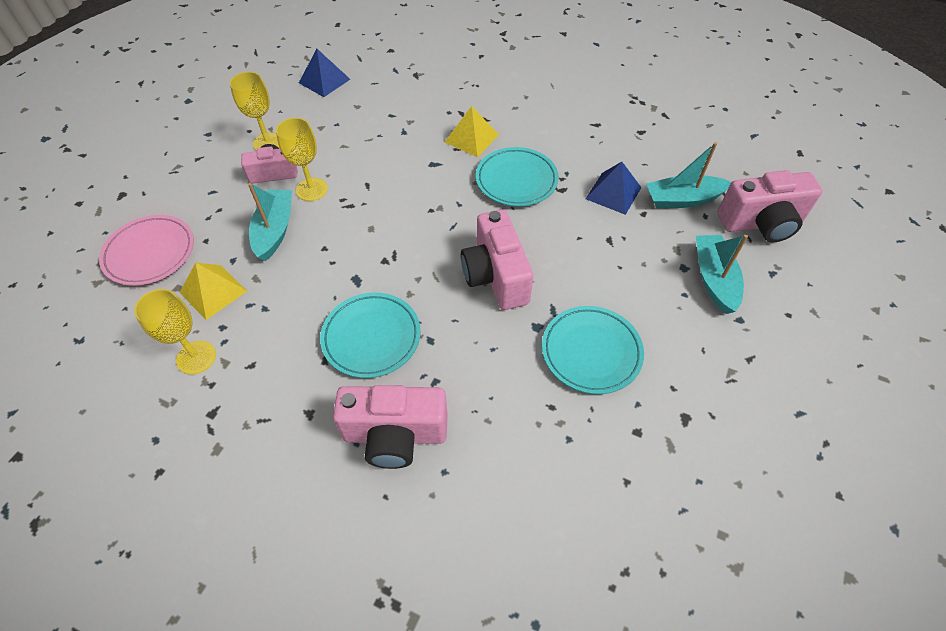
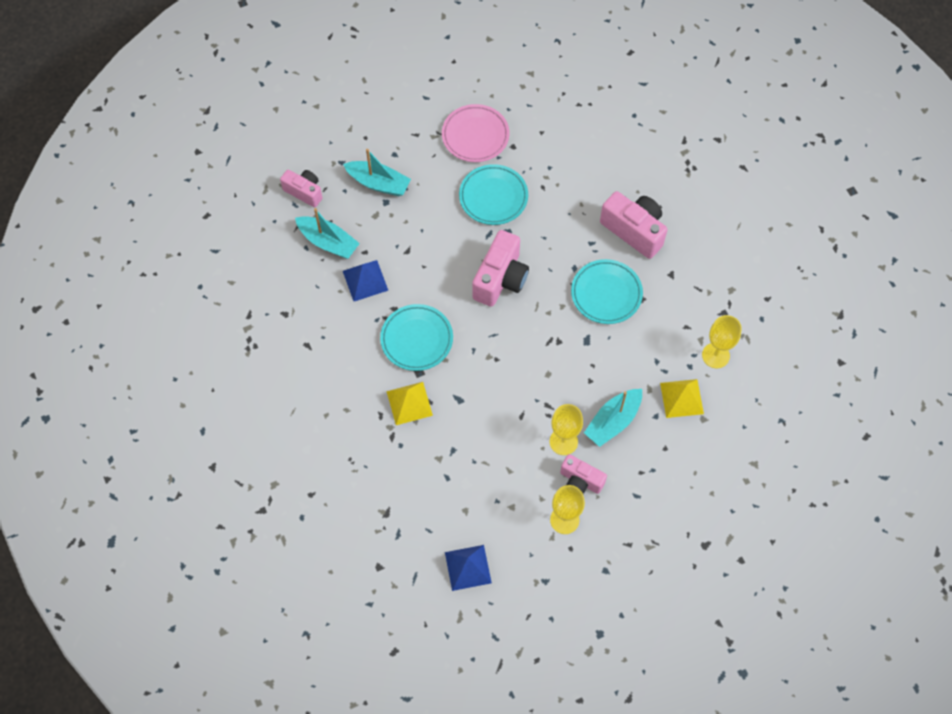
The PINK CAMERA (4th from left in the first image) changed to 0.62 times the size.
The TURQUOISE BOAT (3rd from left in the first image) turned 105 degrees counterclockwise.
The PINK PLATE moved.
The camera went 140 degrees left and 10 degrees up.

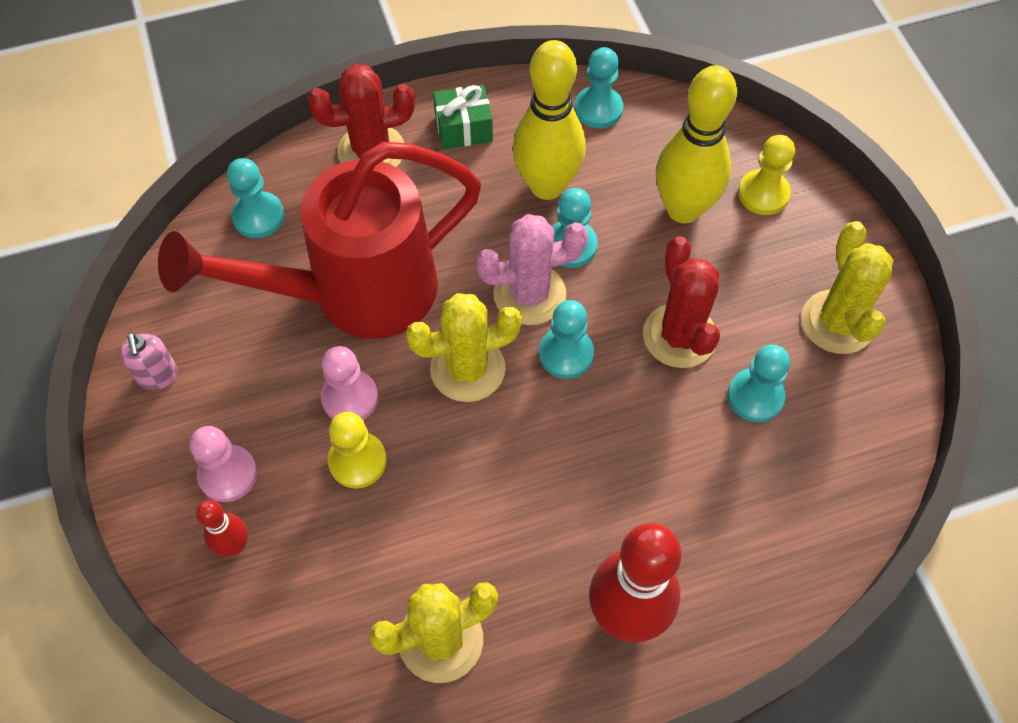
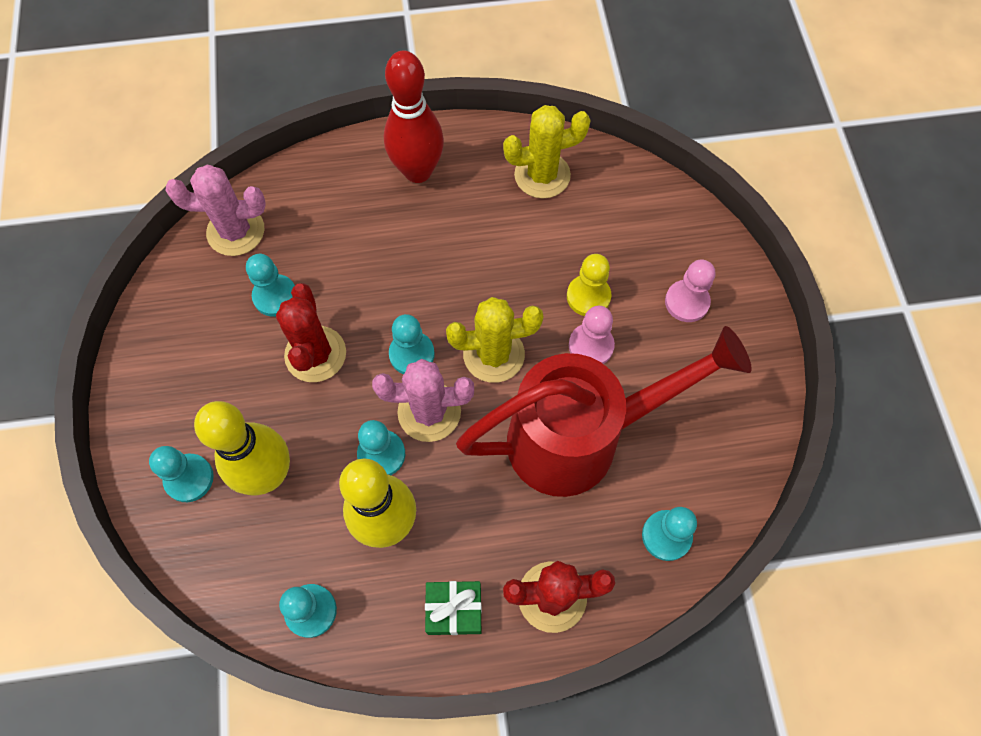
The YELLOW PAWN (2nd from left) became the TURQUOISE PAWN (1st from left).
The PINK CACTUS (1st from left) appeared.
The PINK SOAP DISPENSER disappeared.
The RED BOWLING PIN (1st from left) disappeared.
The YELLOW CACTUS (3rd from left) disappeared.
The camera went 170 degrees left and 5 degrees up.

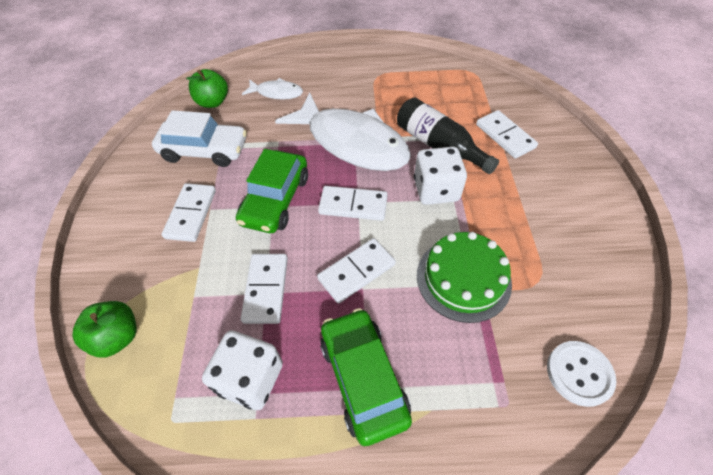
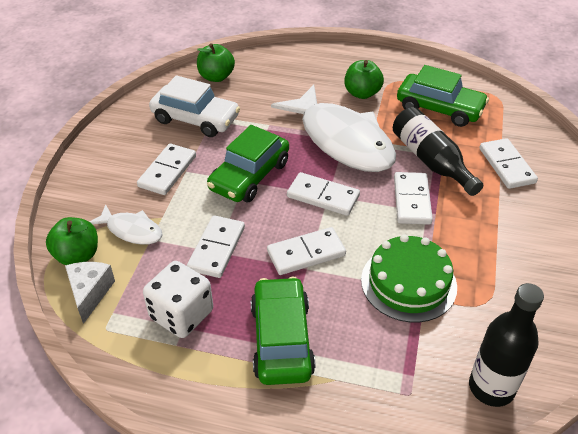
The WHITE CHEESE appeared.
The WHITE FISH (1st from left) moved.
The GREEN APPLE (3rd from left) appeared.
The WHITE DICE (2nd from left) was replaced by the WHITE DOMINO (5th from left).
The GREEN CAR (3rd from left) appeared.
The WHITE BUTTON was replaced by the BLACK BOTTLE (2nd from left).
The camera went 15 degrees right and 10 degrees down.

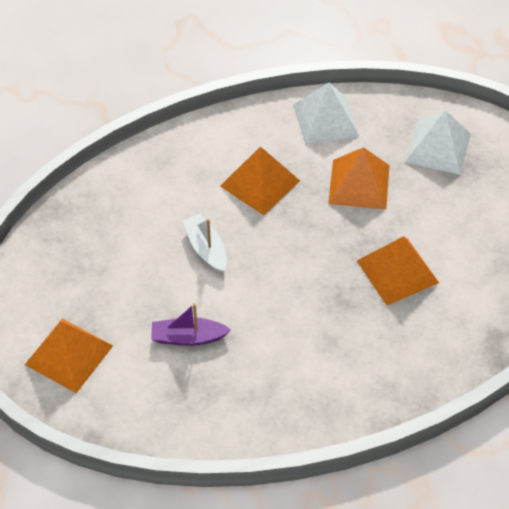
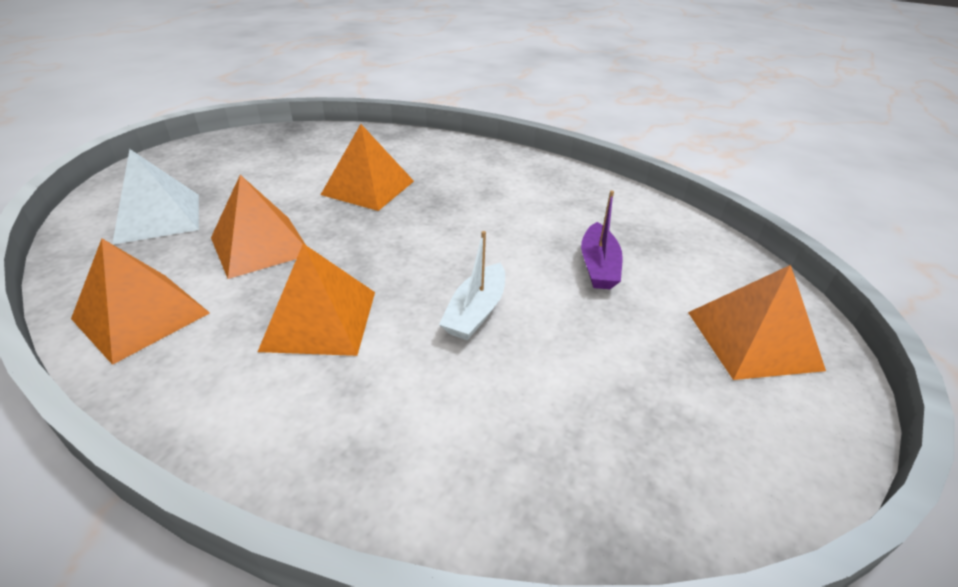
The WHITE PYRAMID (1st from left) became the ORANGE PYRAMID (1st from left).
The PURPLE BOAT turned 45 degrees clockwise.
The camera went 130 degrees left and 15 degrees down.

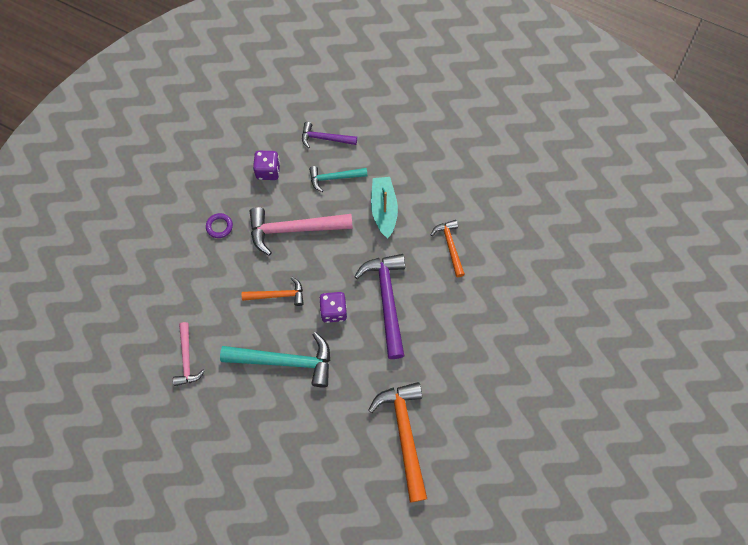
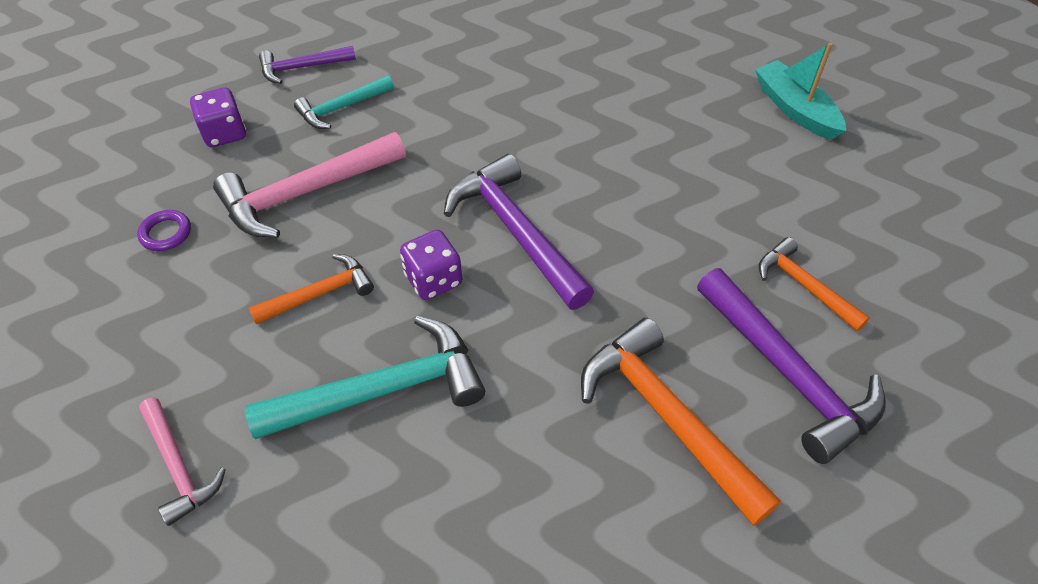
The PURPLE HAMMER (3rd from left) appeared.
The TURQUOISE BOAT moved.
The ORANGE HAMMER (3rd from left) moved.
The camera went 25 degrees left and 15 degrees down.

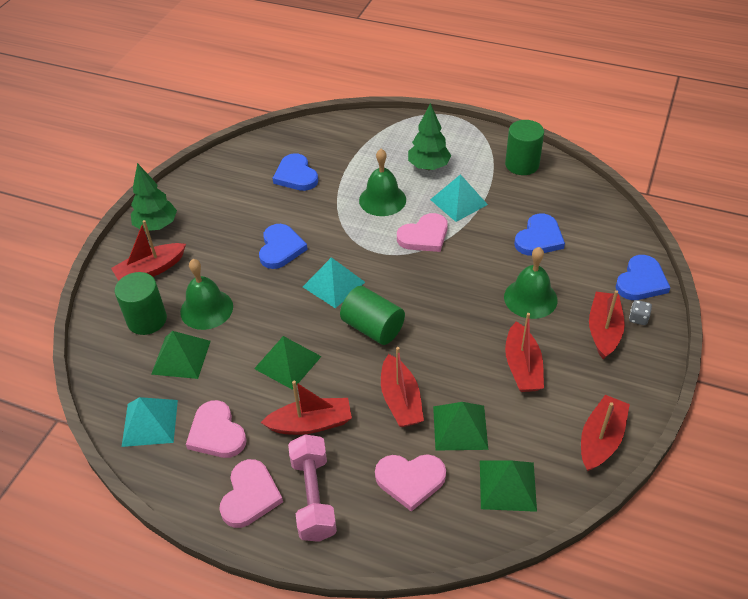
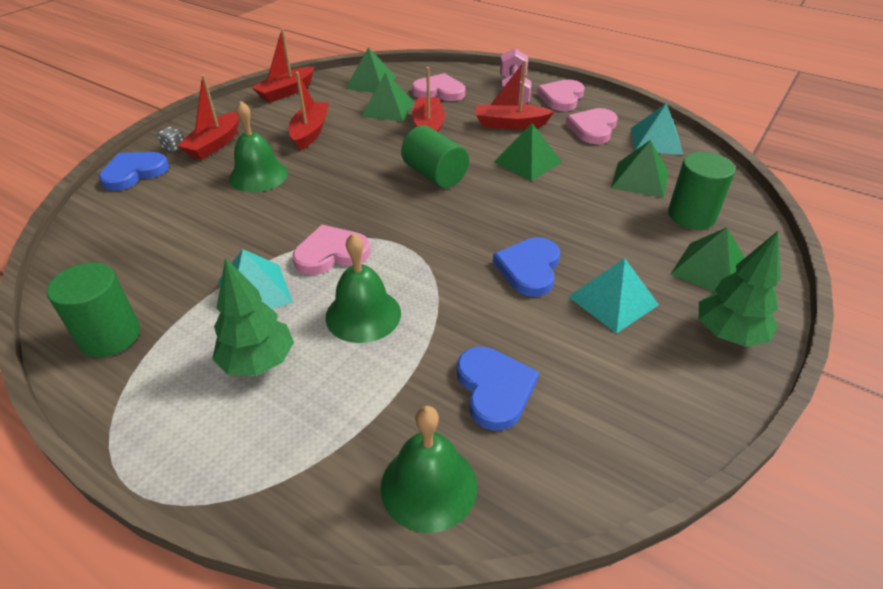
The GREEN BELL (1st from left in the first image) moved.
The PINK HEART (1st from left in the first image) turned 135 degrees counterclockwise.
The TURQUOISE PYRAMID (2nd from left) moved.
The RED BOAT (1st from left) was replaced by the GREEN PYRAMID (5th from left).
The BLUE HEART (3rd from left) disappeared.
The camera went 170 degrees left and 5 degrees down.

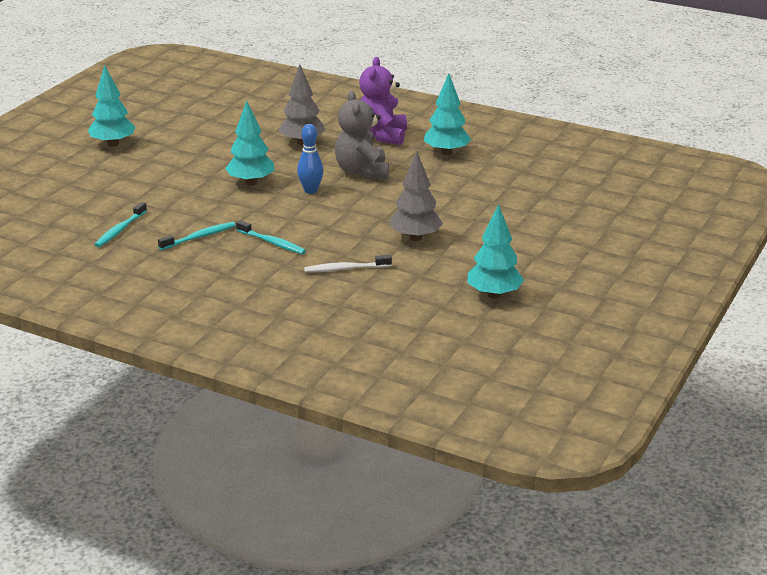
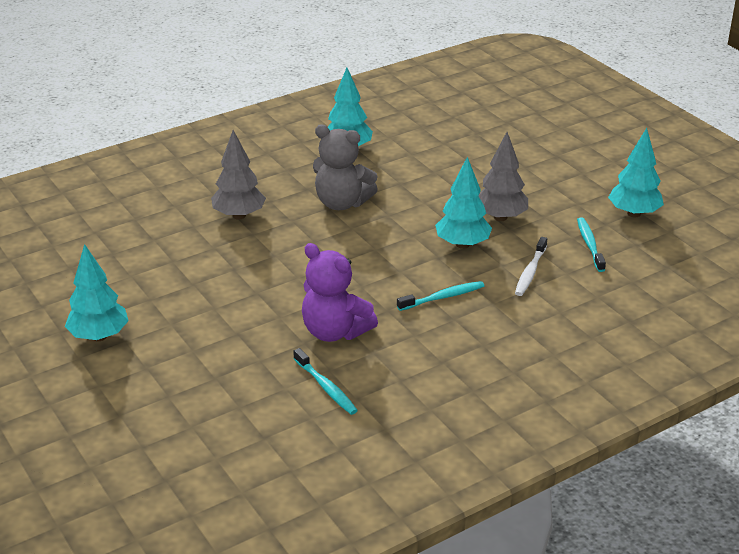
The PURPLE TEDDY BEAR moved.
The TURQUOISE TREE (2nd from left in the first image) moved.
The TURQUOISE TOOTHBRUSH (2nd from left in the first image) moved.
The BLUE BOWLING PIN disappeared.
The camera went 60 degrees left and 5 degrees up.

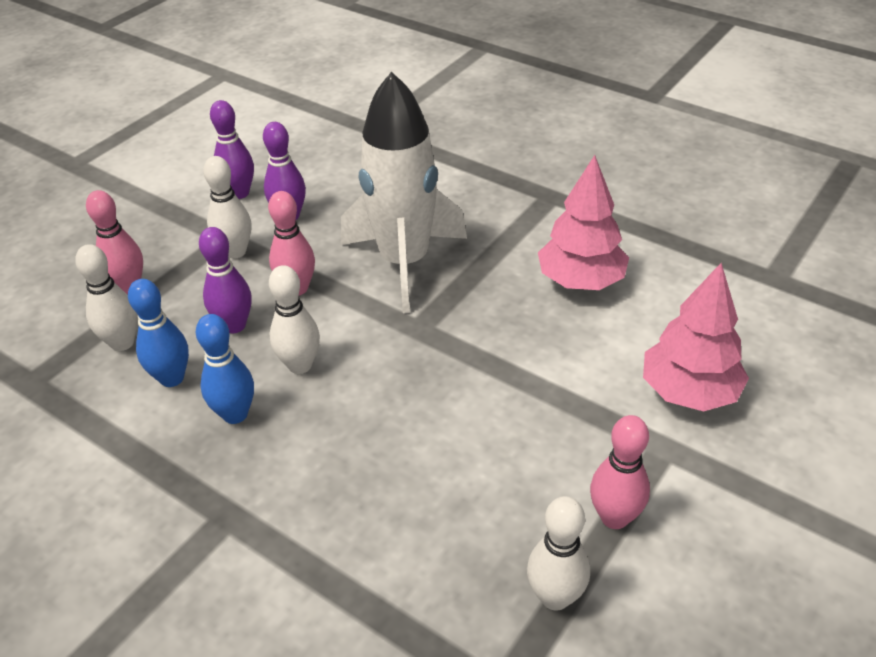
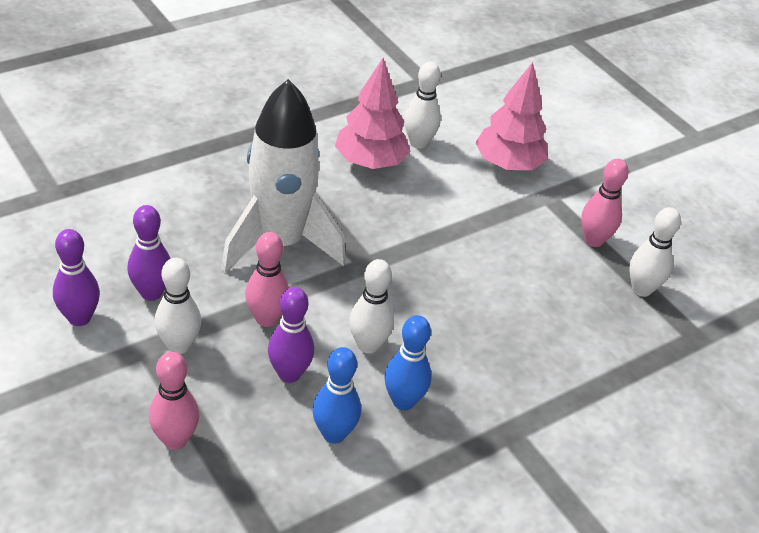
The WHITE BOWLING PIN (1st from left in the first image) moved.
The camera went 75 degrees left and 0 degrees up.

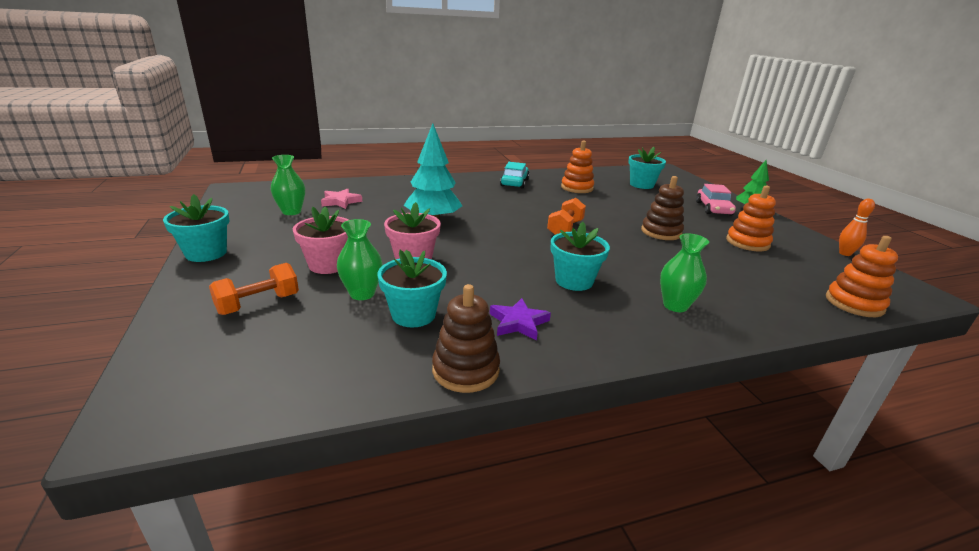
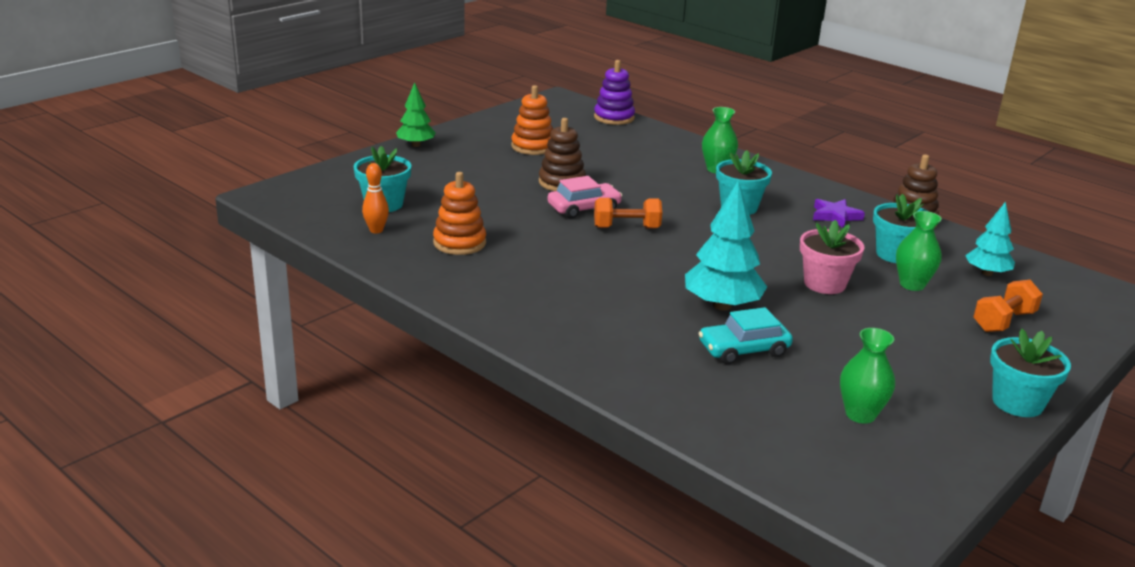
The ORANGE BOWLING PIN moved.
The PINK CAR moved.
The ORANGE STACKING TOY (3rd from left) became the PURPLE STACKING TOY.
The TURQUOISE CAR moved.
The TURQUOISE TREE (2nd from left) appeared.
The ORANGE DUMBBELL (1st from left in the first image) turned 60 degrees counterclockwise.
The PINK FLOWER POT (1st from left) disappeared.
The PINK STAR disappeared.
The camera went 120 degrees left and 0 degrees up.

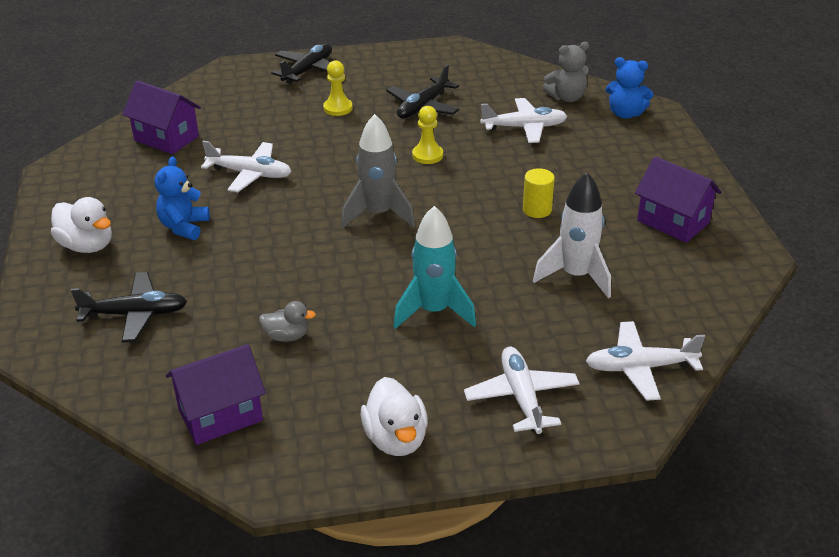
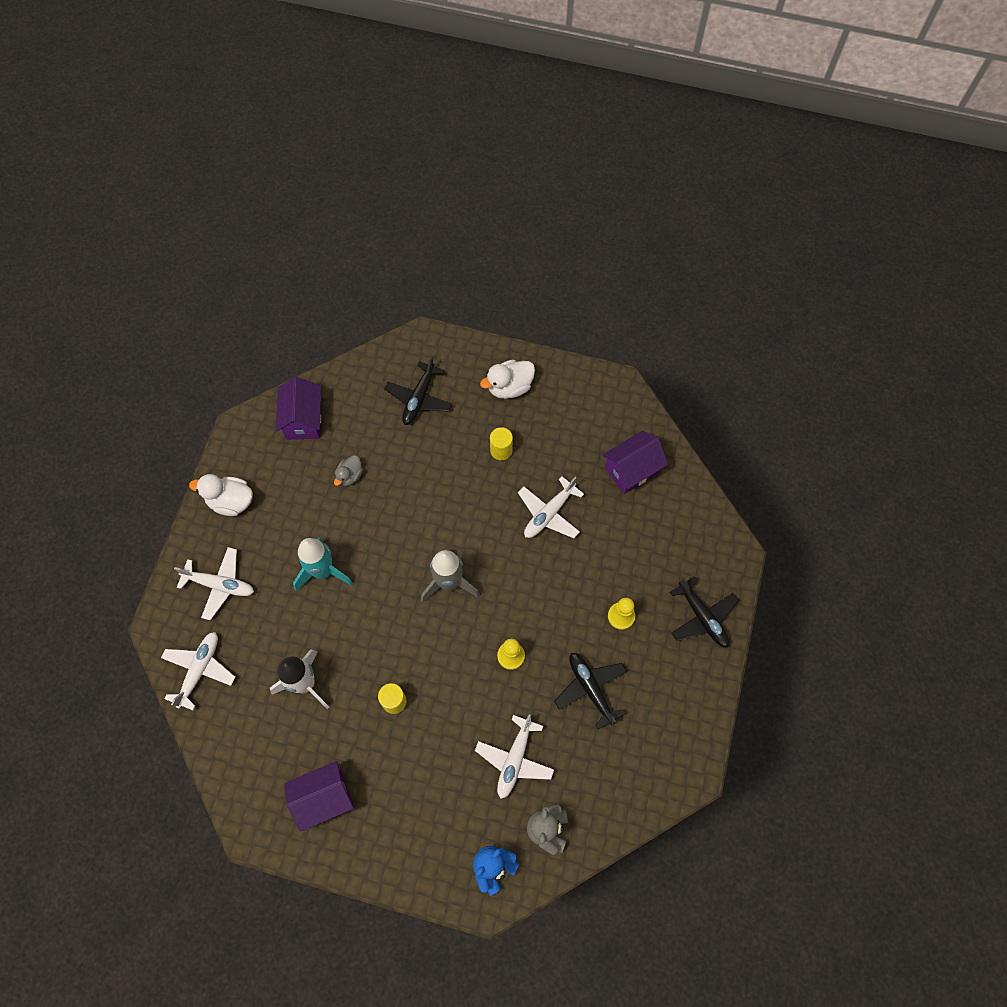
The BLUE TEDDY BEAR (1st from left) was replaced by the YELLOW CYLINDER (2nd from left).
The camera went 115 degrees right and 30 degrees up.

